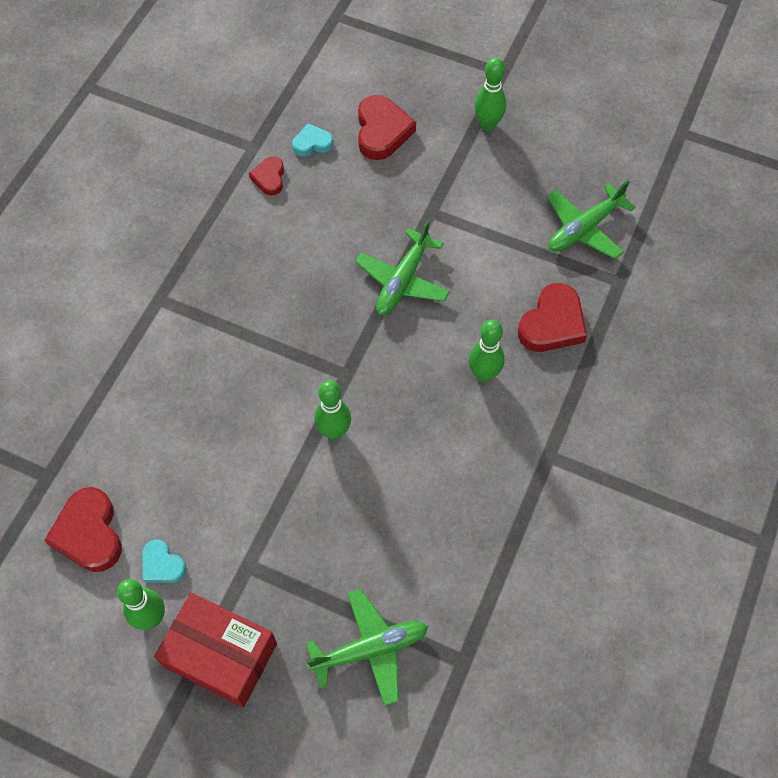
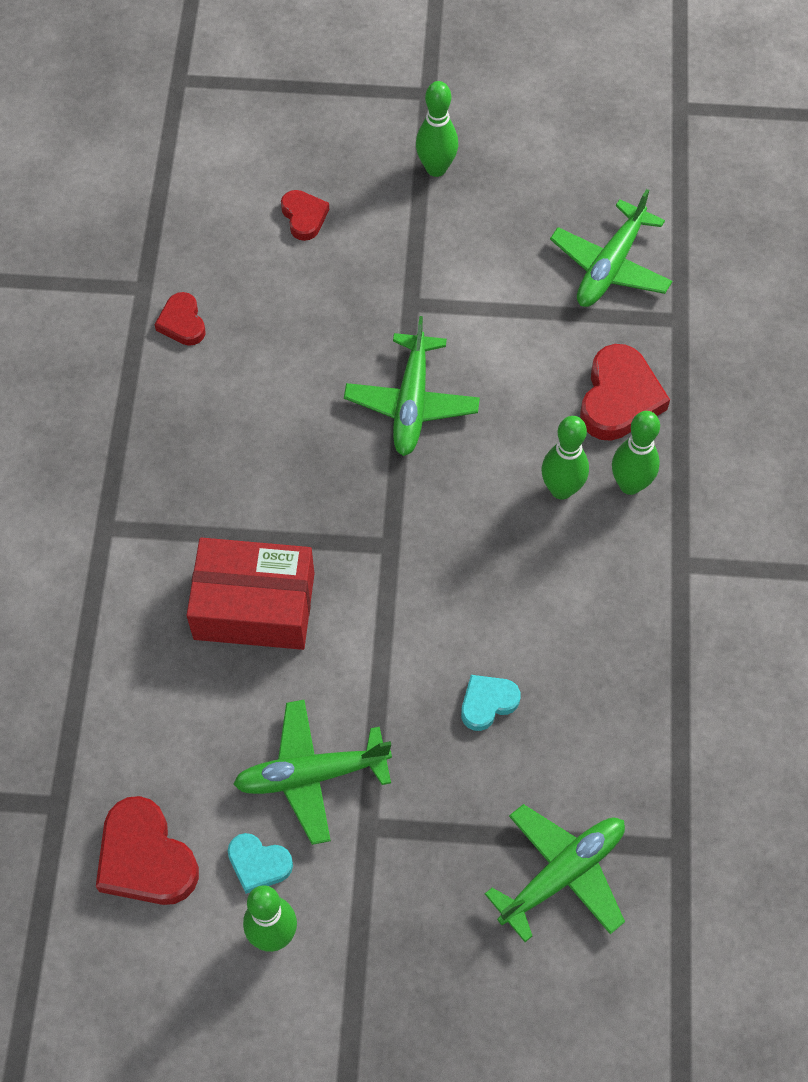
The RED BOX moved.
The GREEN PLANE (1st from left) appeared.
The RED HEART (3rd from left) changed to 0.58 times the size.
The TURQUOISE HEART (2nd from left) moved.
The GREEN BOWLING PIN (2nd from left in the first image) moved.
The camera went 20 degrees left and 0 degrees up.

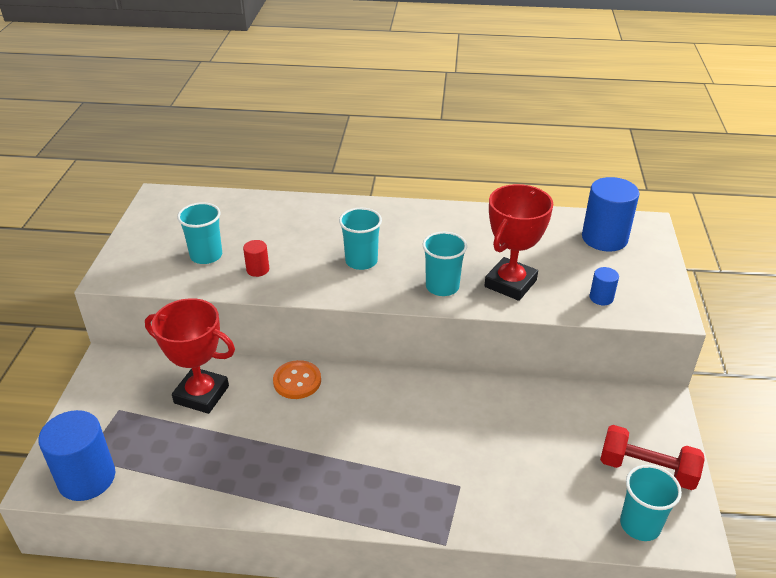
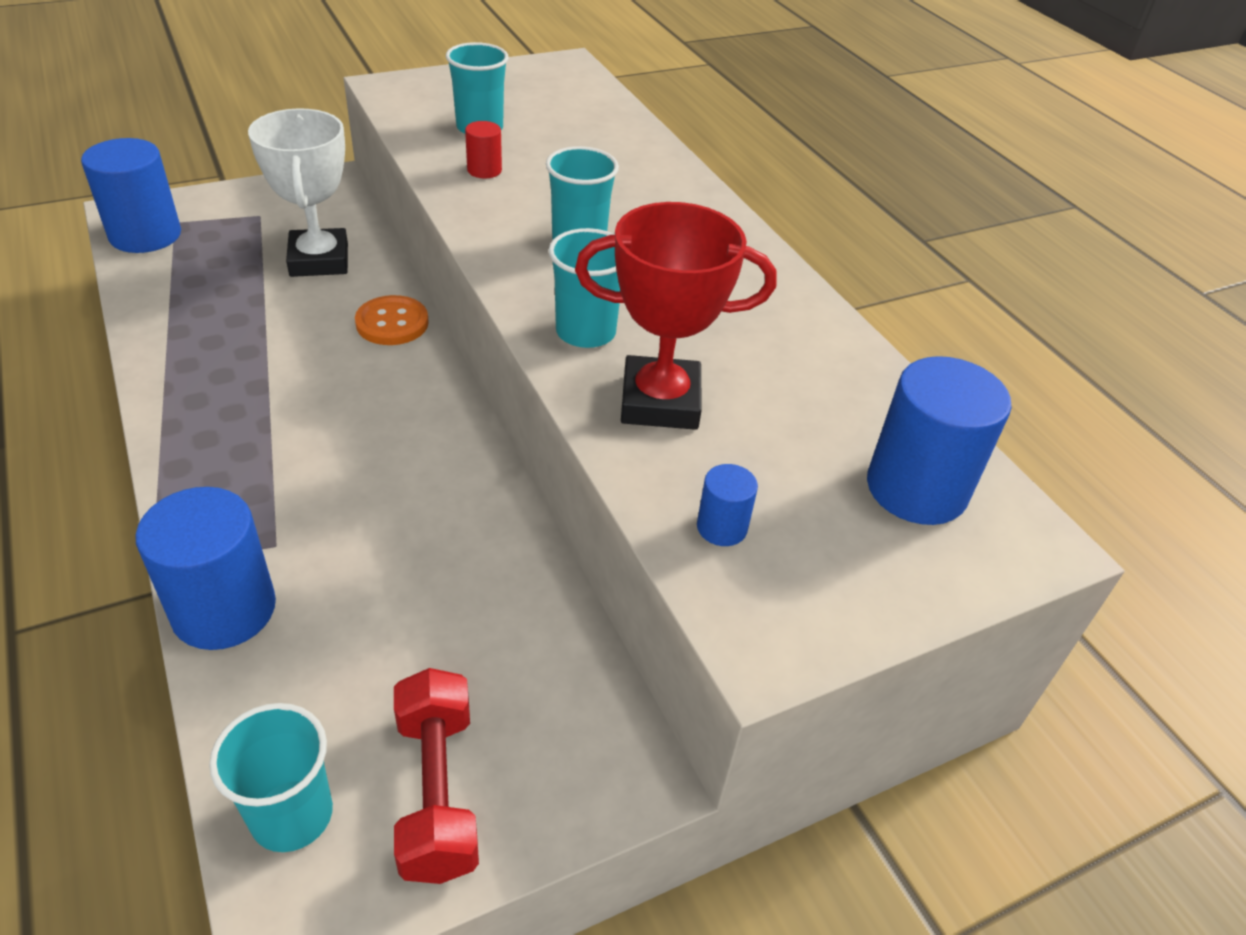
The BLUE CYLINDER (2nd from left) appeared.
The RED TROPHY (1st from left) became the WHITE TROPHY.
The camera went 55 degrees right and 5 degrees up.

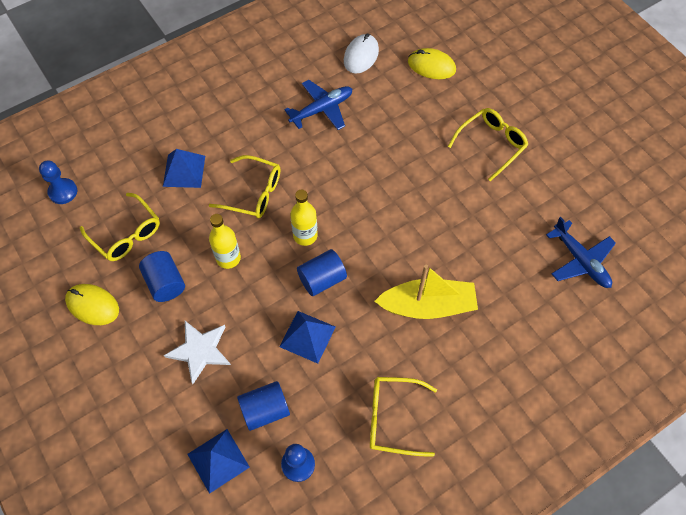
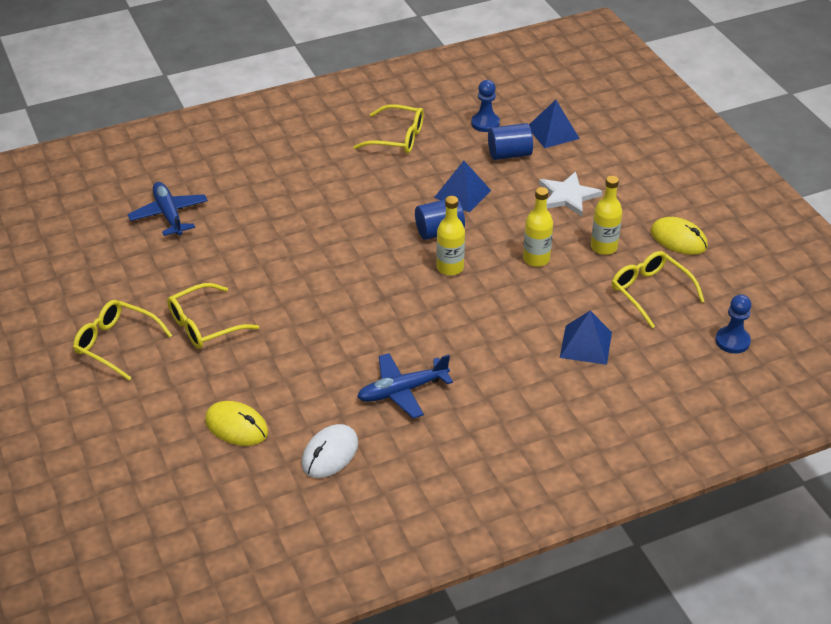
The YELLOW GLASSES (2nd from left in the first image) moved.
The BLUE CYLINDER (1st from left) was replaced by the YELLOW BOTTLE (3rd from left).
The YELLOW BOAT disappeared.
The camera went 170 degrees left and 20 degrees down.

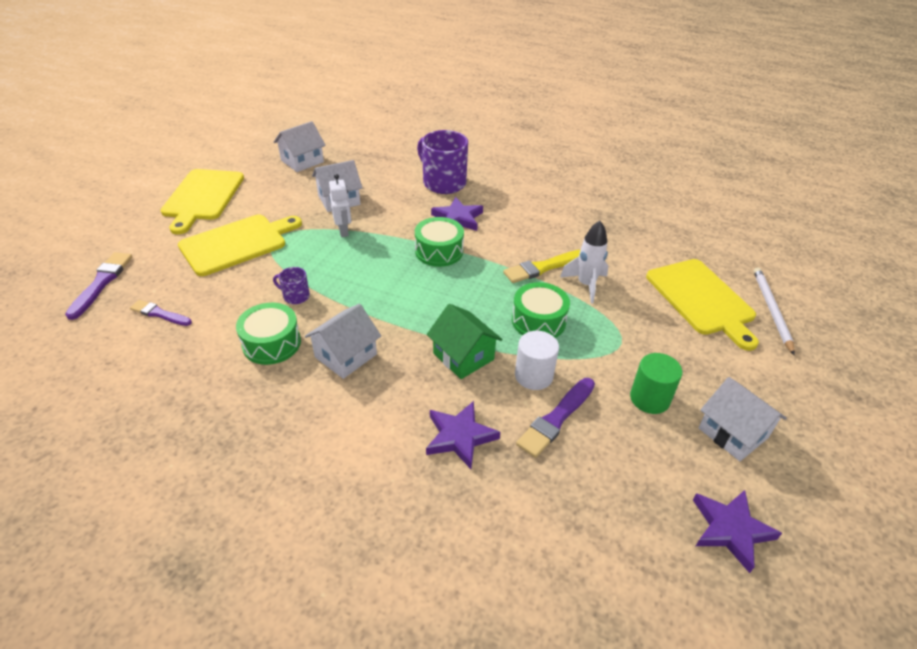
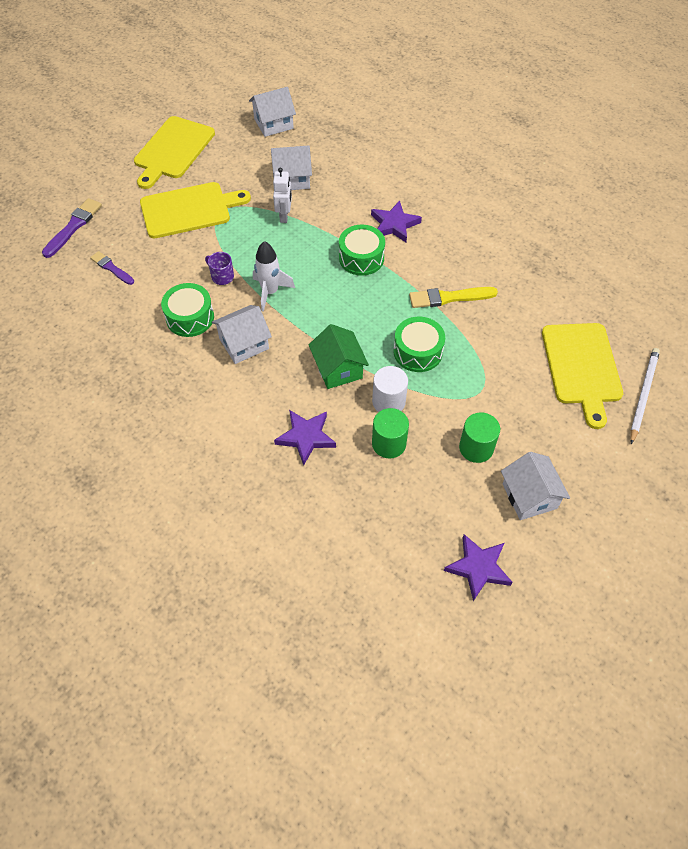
The WHITE ROCKET moved.
The PURPLE BRUSH (3rd from left) was replaced by the GREEN CYLINDER (1st from left).
The PURPLE MUG (2nd from left) disappeared.
The camera went 20 degrees right and 15 degrees up.

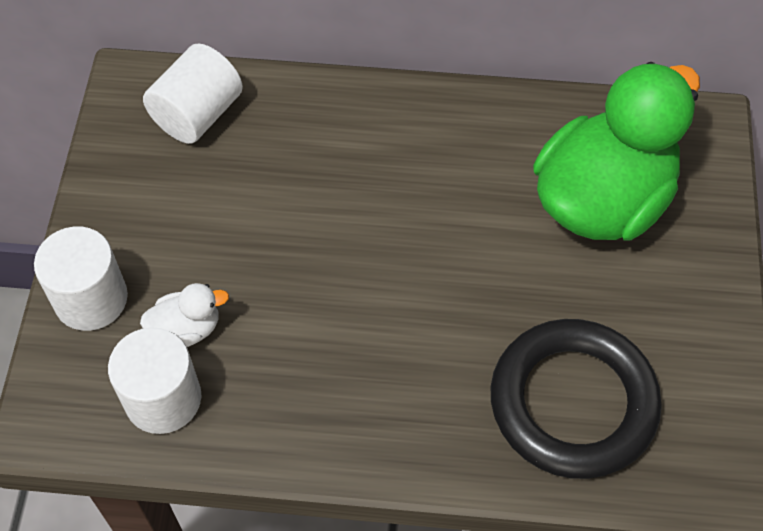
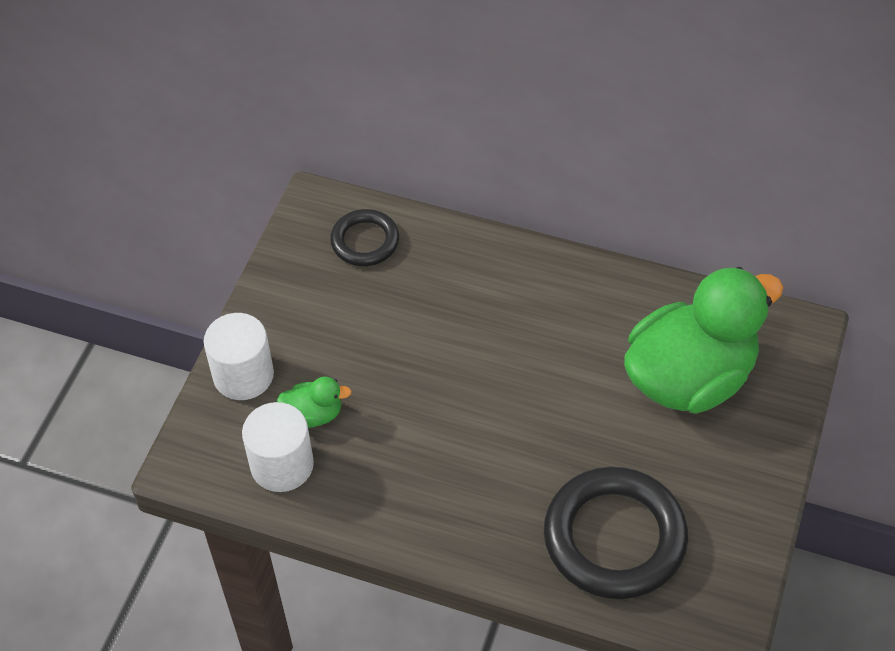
The WHITE DUCK became the GREEN DUCK (1st from left).
The WHITE CYLINDER (3rd from left) was replaced by the BLACK RING (1st from left).
The camera went 15 degrees right and 5 degrees down.

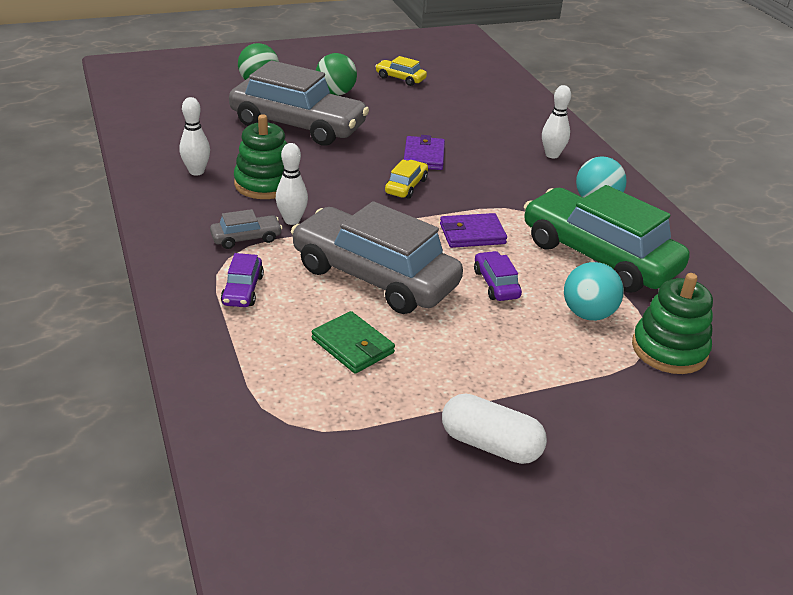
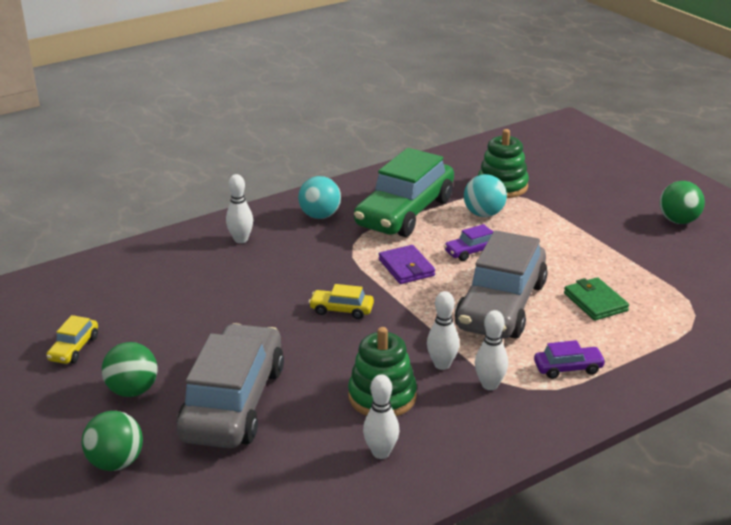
The GREY CAR (1st from left) was replaced by the WHITE BOWLING PIN (4th from left).
The GREEN WALLET turned 60 degrees counterclockwise.
The GREEN BALL (3rd from left) appeared.
The PURPLE WALLET (1st from left) disappeared.
The WHITE CAPSULE disappeared.
The camera went 100 degrees left and 5 degrees down.

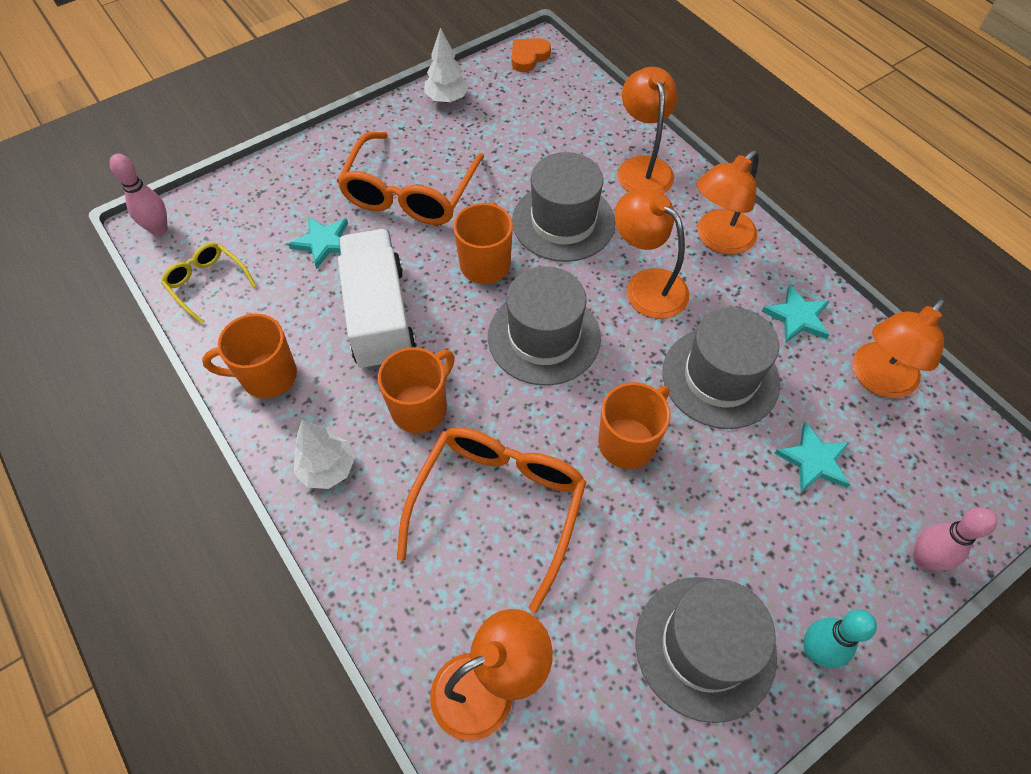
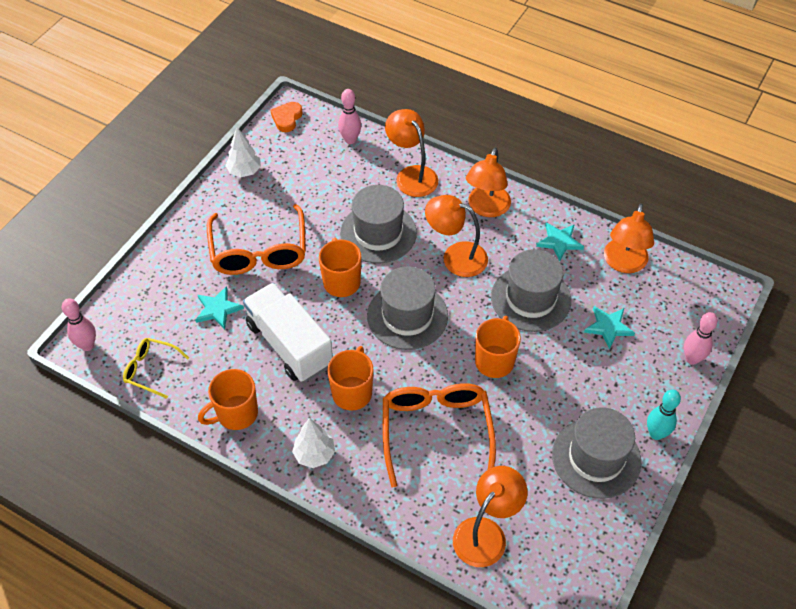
The PINK BOWLING PIN (2nd from left) appeared.
The camera went 25 degrees left and 5 degrees down.

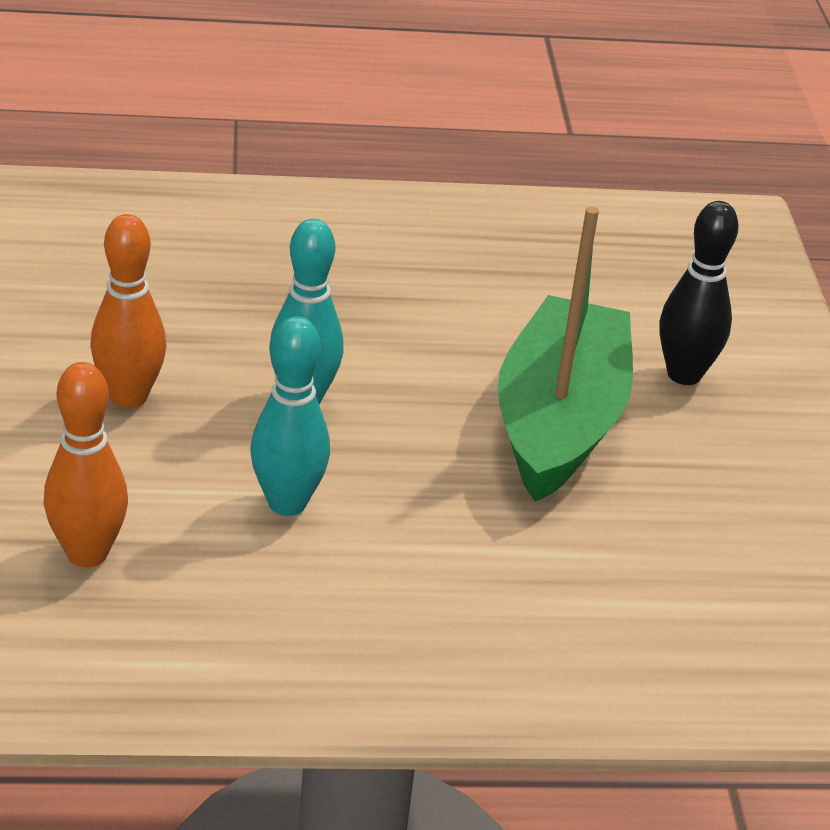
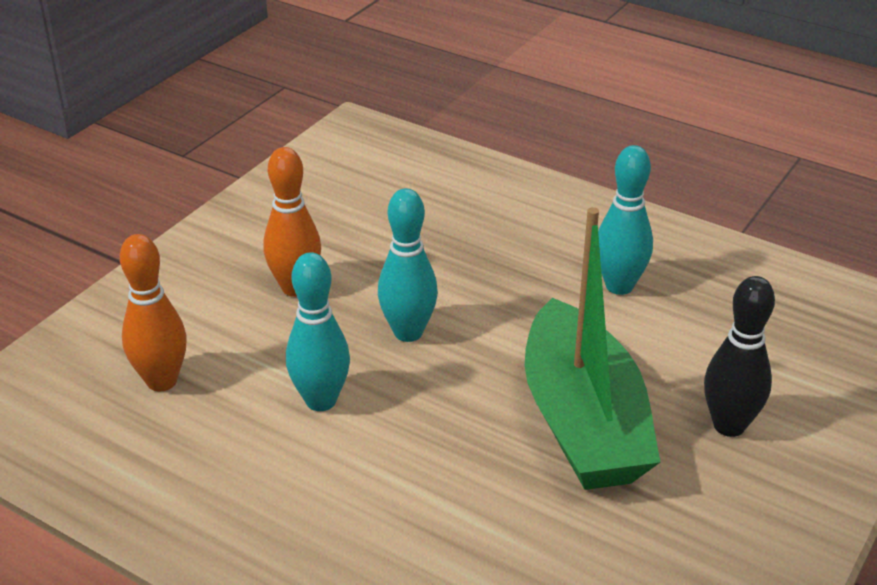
The GREEN BOAT turned 120 degrees clockwise.
The TURQUOISE BOWLING PIN (3rd from left) appeared.
The camera went 40 degrees right and 0 degrees up.

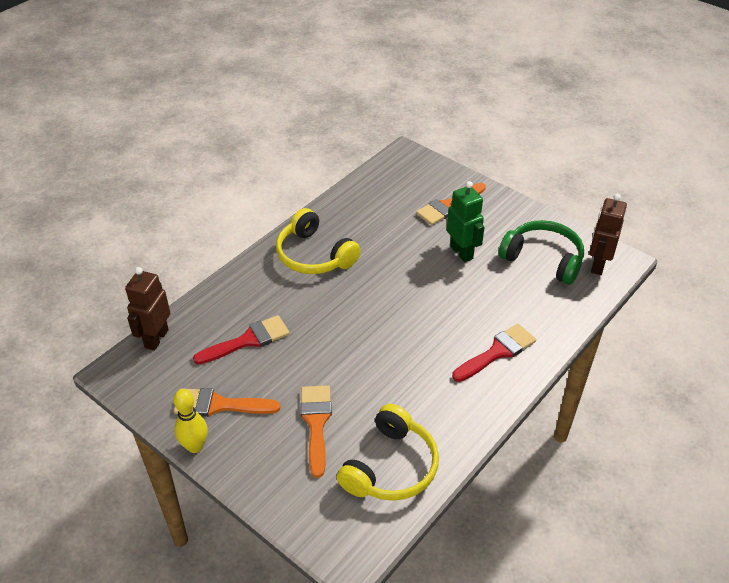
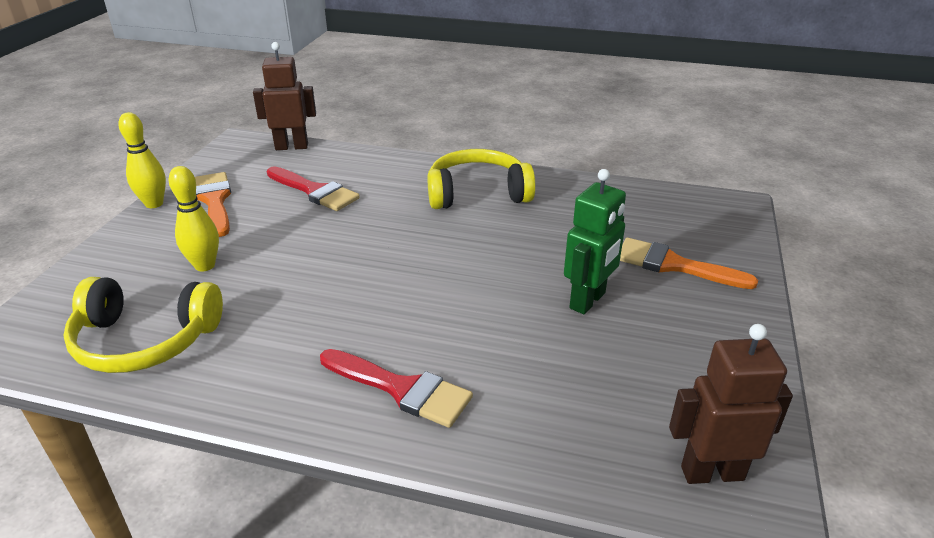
The ORANGE BRUSH (2nd from left) was replaced by the YELLOW BOWLING PIN (2nd from left).
The YELLOW HEADPHONES (1st from left in the first image) turned 60 degrees clockwise.
The GREEN HEADPHONES disappeared.
The camera went 65 degrees right and 10 degrees down.

